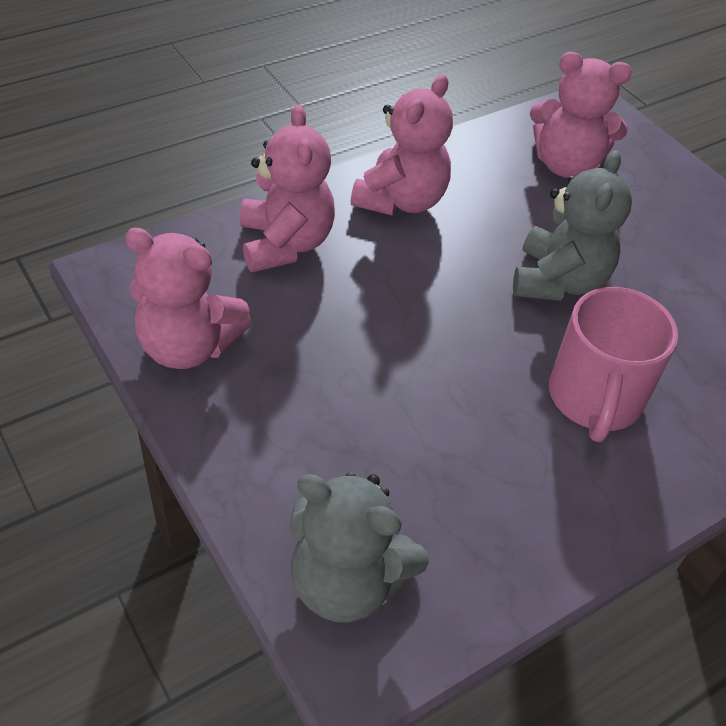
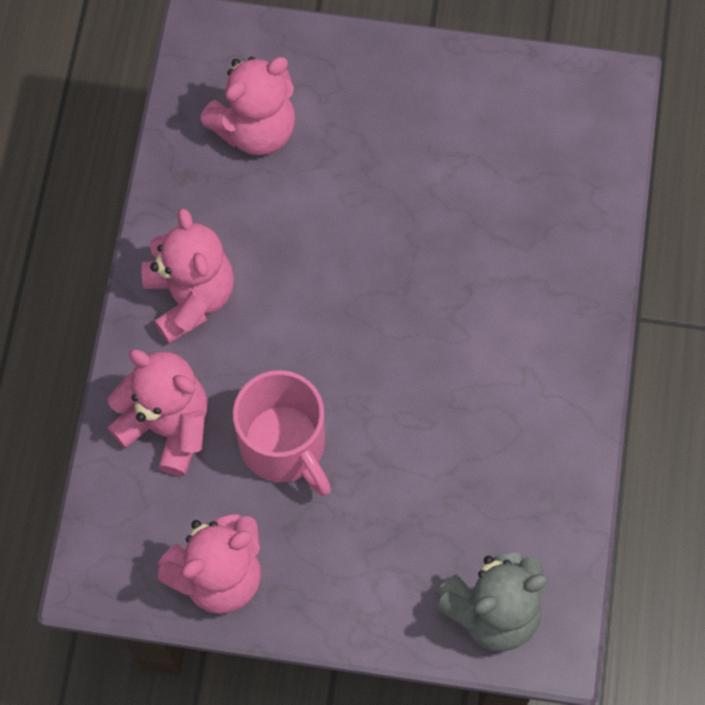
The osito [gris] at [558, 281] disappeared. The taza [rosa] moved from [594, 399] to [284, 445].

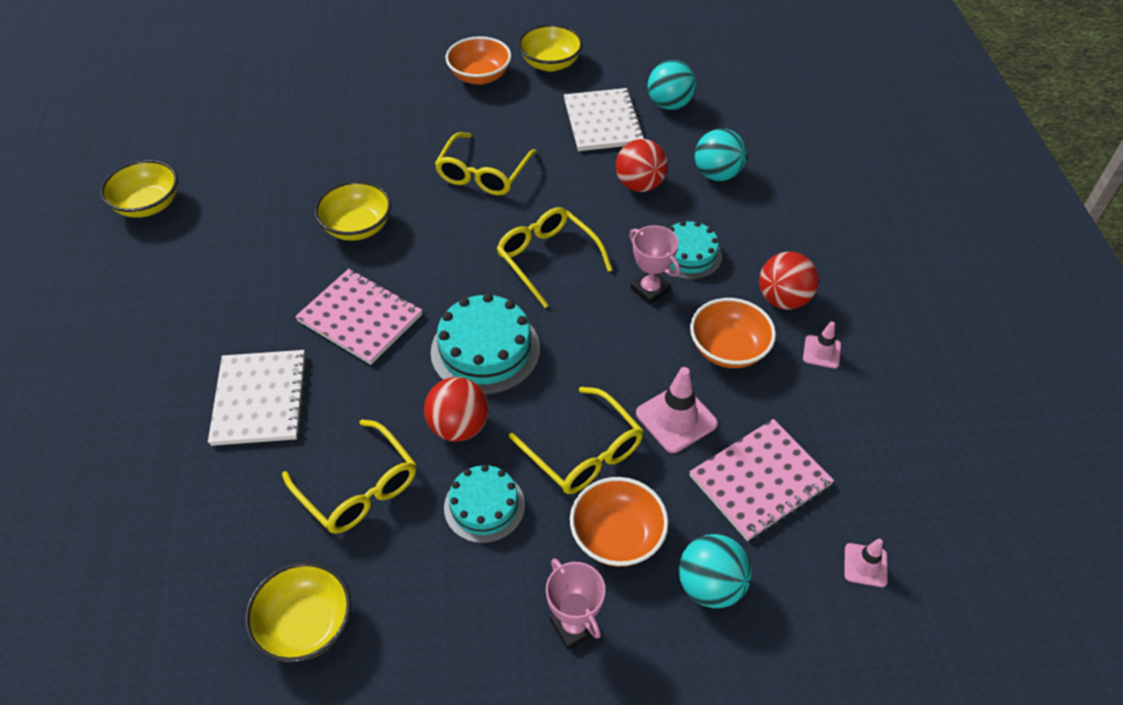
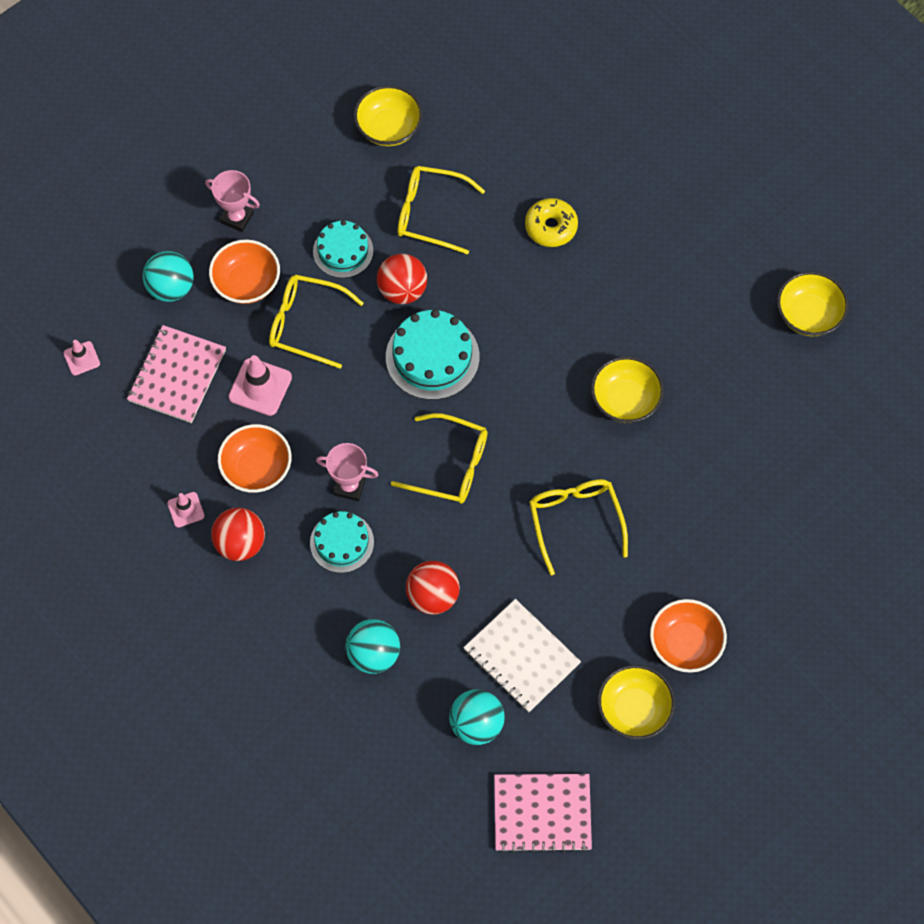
The cuaderno [rosa] moved from [360, 318] to [542, 813]. The cuaderno [blanco] at [260, 399] was replaced by the rosquilla [amarillo] at [551, 227].

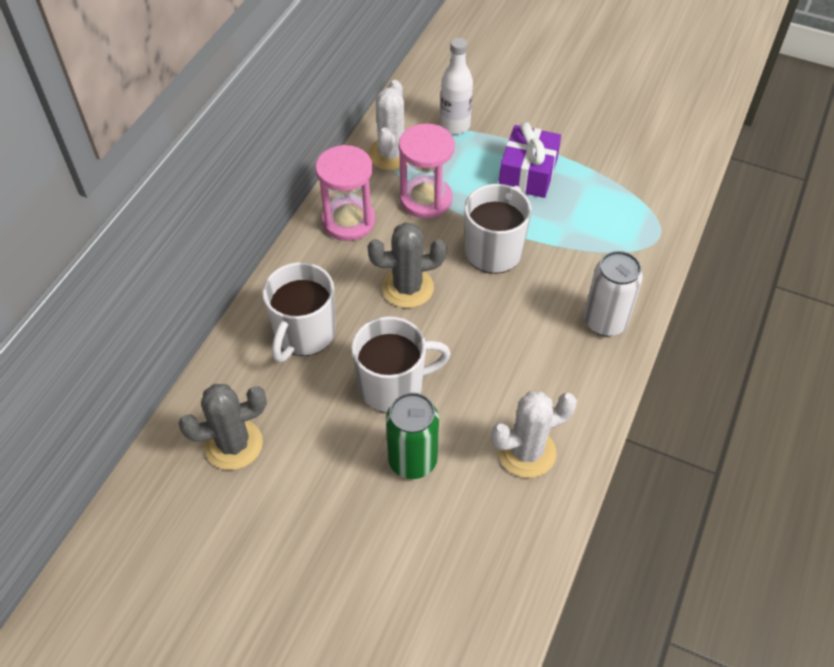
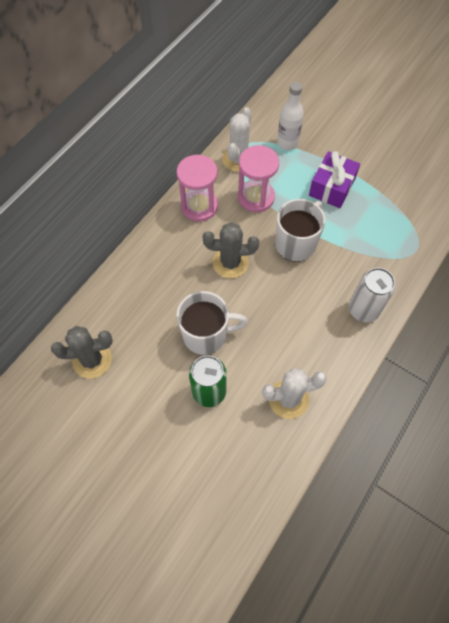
The taza [blanco] at [304, 334] disappeared.

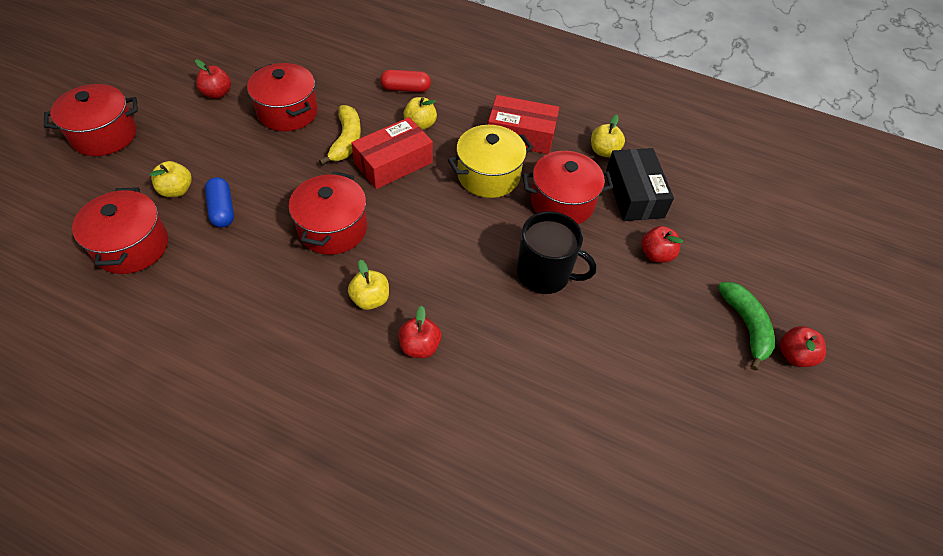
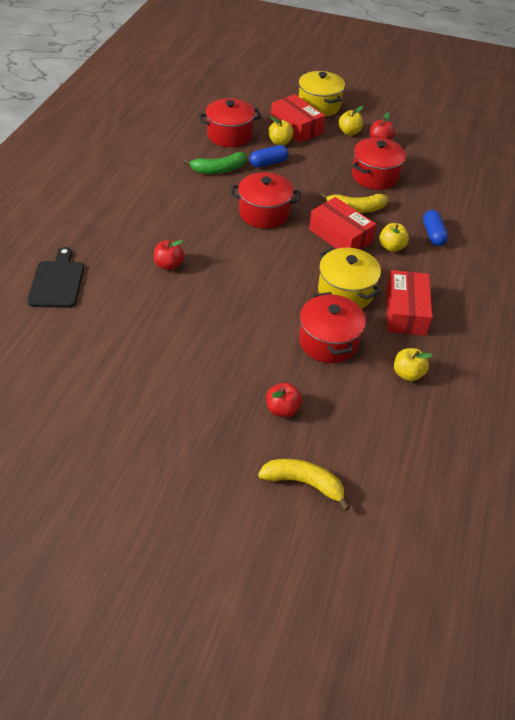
The cápsula [rojo] at [406, 89] became the cápsula [azul] at [433, 234]. The olla [rojo] at [104, 135] became the olla [amarillo] at [319, 106]. The caja [negro] at [634, 194] disappeared. The taza [negro] at [544, 274] disappeared. The manzana [amarillo] moved from [370, 299] to [349, 132]. The plátano [verde] moved from [746, 326] to [219, 169]. The manzana [rojo] at [794, 355] disappeared. The caja [rojo] at [296, 127] appeared. The tabla de cortar [negro] at [57, 282] appeared. The plátano [amarillo] at [304, 483] appeared.

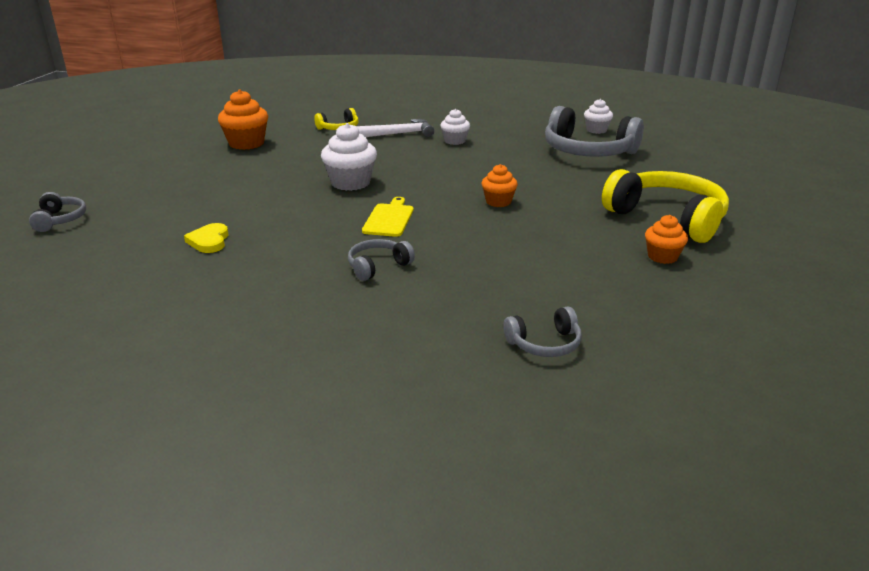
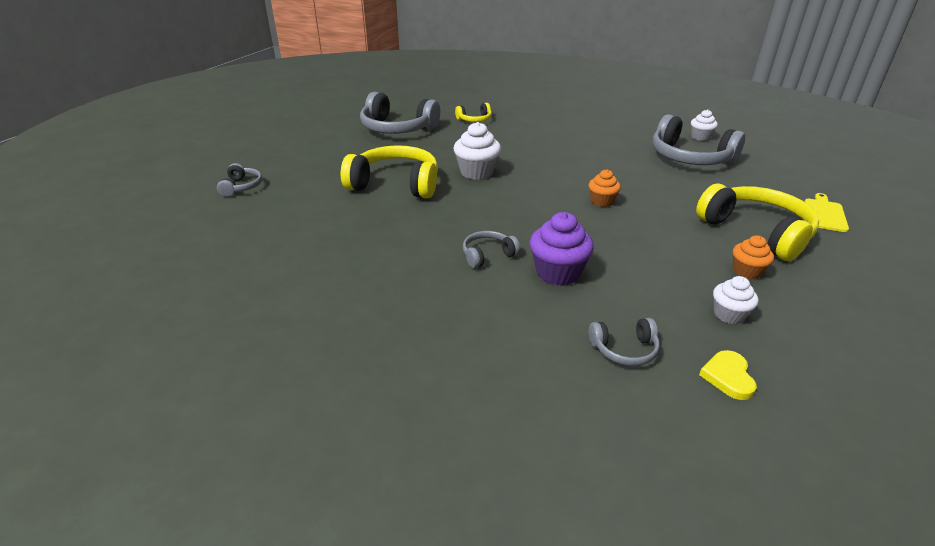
The magdalena [naranja] at [246, 143] was replaced by the auriculares [gris] at [397, 128]. The magdalena [blanco] moved from [455, 141] to [729, 314]. The martillo [blanco] at [397, 134] disappeared. The tabla de cortar [amarillo] moved from [389, 219] to [824, 214]. The corazón [amarillo] moved from [209, 241] to [728, 377]. The auriculares [amarillo] at [395, 184] appeared. The magdalena [morado] at [558, 272] appeared.

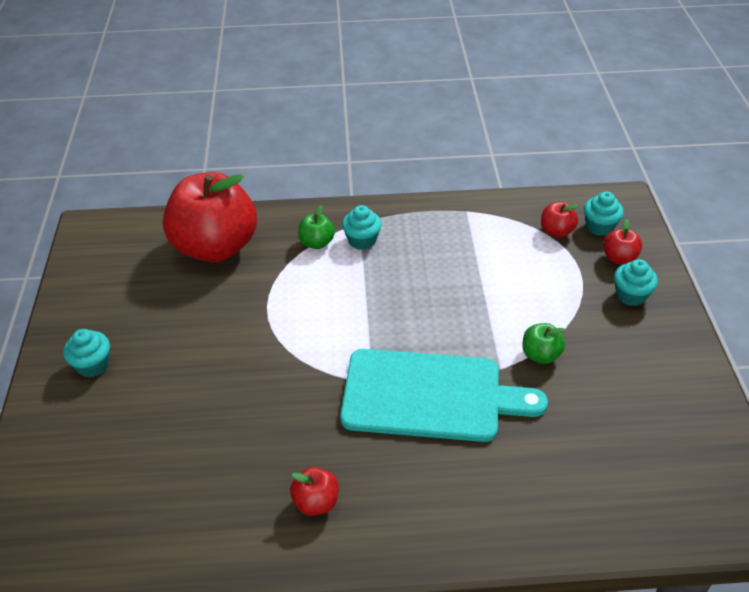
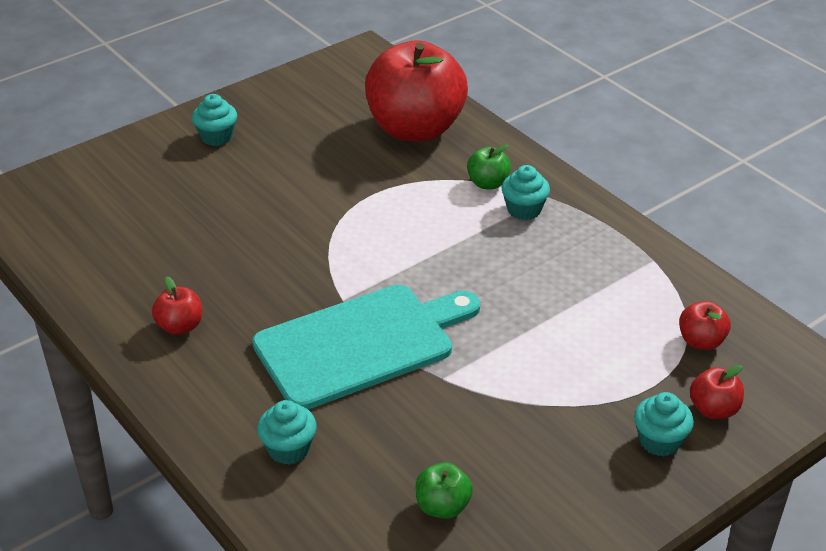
The magdalena [turquesa] moved from [599, 227] to [288, 449]. The manzana [verde] moved from [540, 355] to [442, 507]. The tabla de cortar [turquesa] at [430, 395] turned 90 degrees counterclockwise.

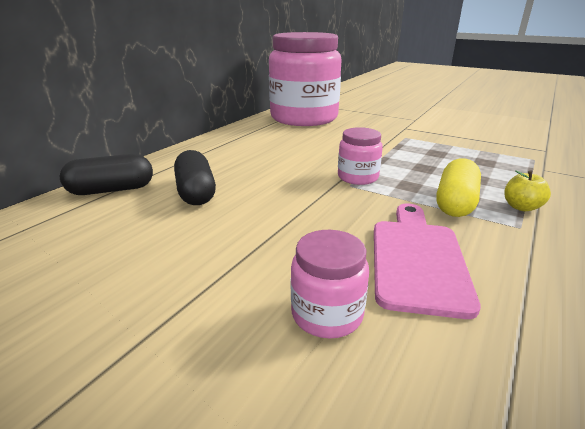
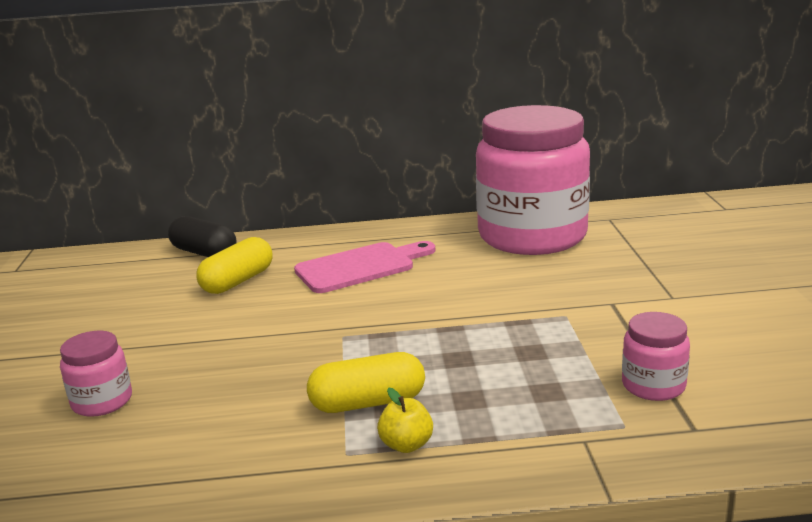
The tarro [rosa] moved from [357, 177] to [653, 385]. The cápsula [negro] at [196, 192] became the cápsula [amarillo] at [238, 281]. The tabla de cortar [rosa] moved from [417, 259] to [360, 267].

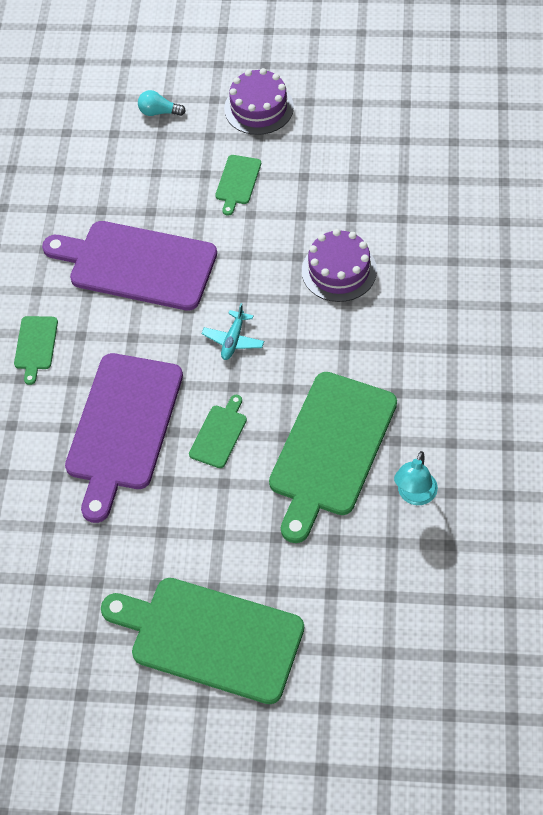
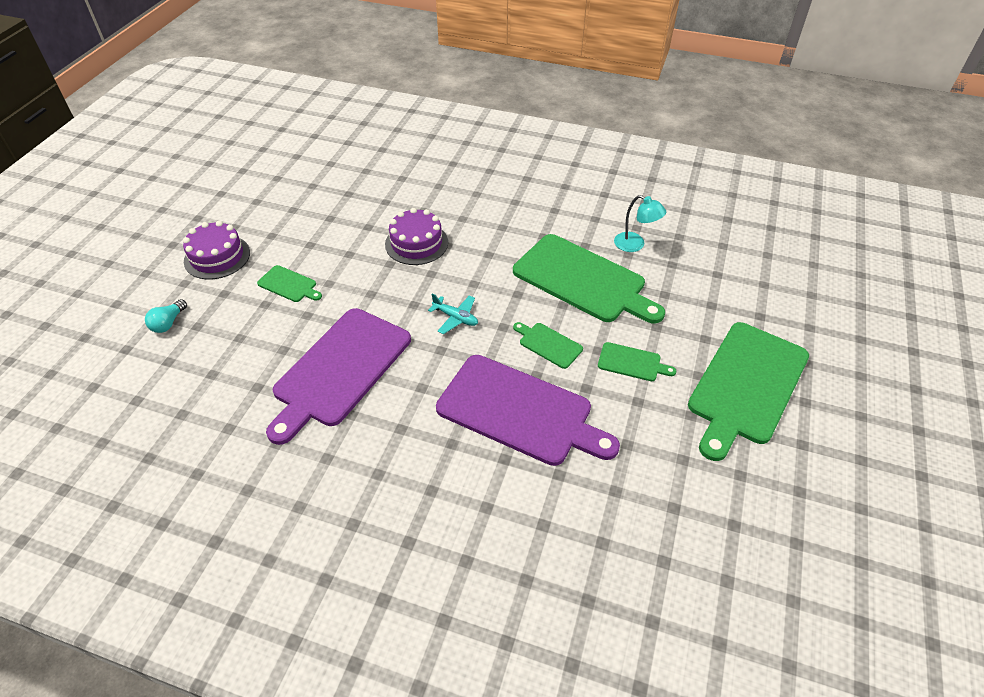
The tabla de cortar [verde] moved from [35, 345] to [632, 362].

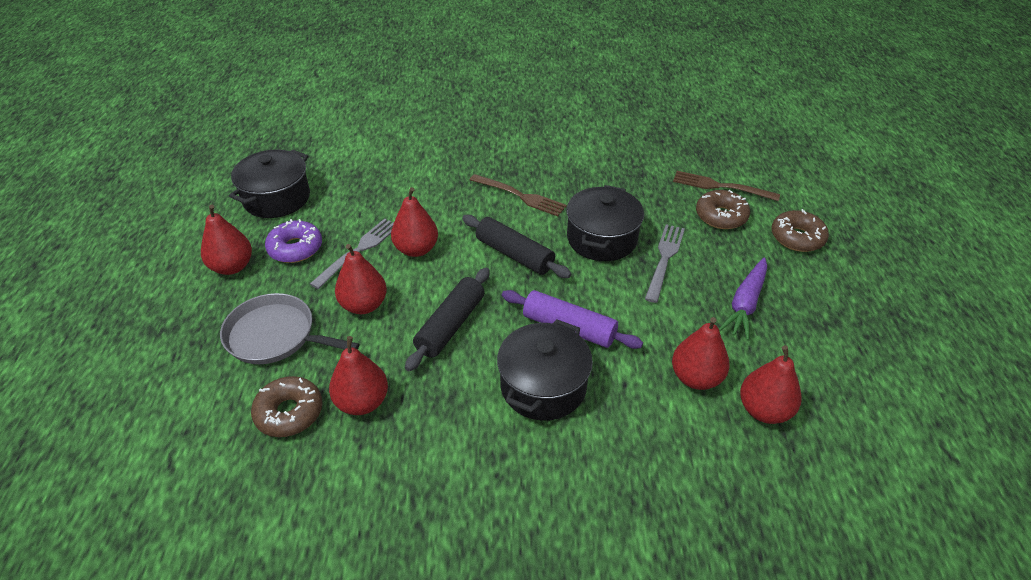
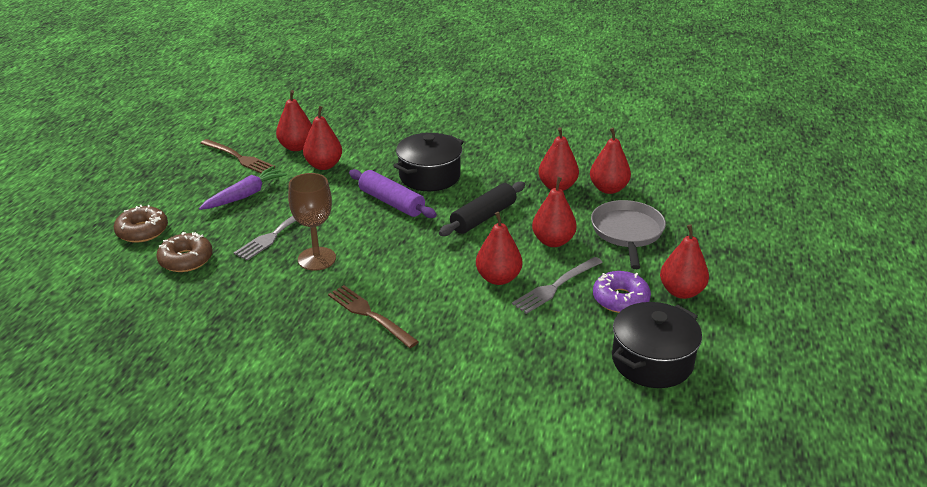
The tenedor [marrón] moved from [720, 186] to [239, 158]. The olla [negro] at [602, 239] was replaced by the copa [marrón] at [317, 259]. The rodillo [negro] at [514, 254] disappeared. The sartén [gris] at [275, 335] turned 120 degrees counterclockwise. The rosquilla [marrón] at [289, 412] was replaced by the pera [rojo] at [608, 189].

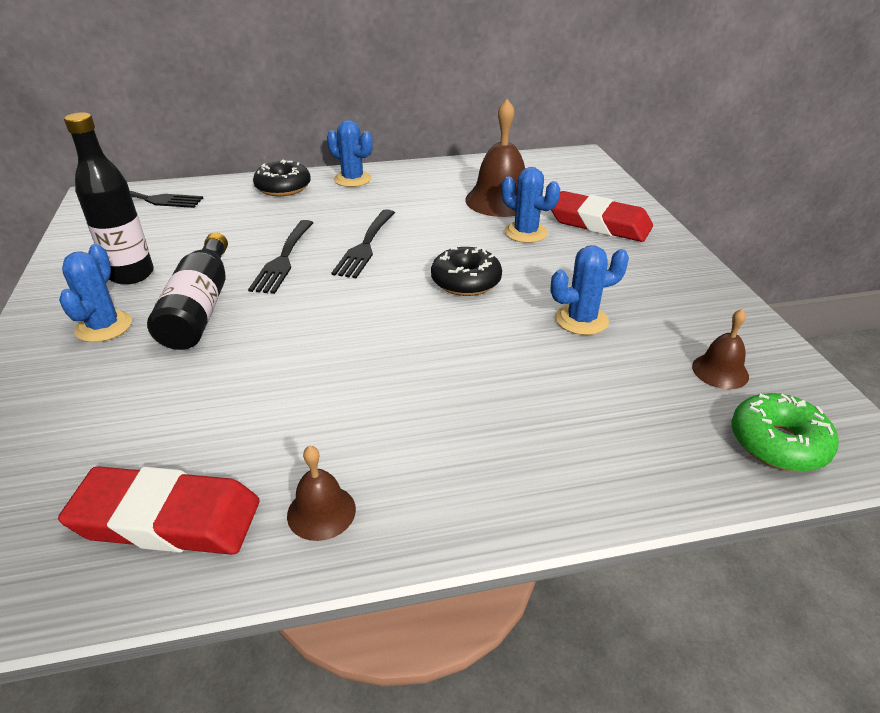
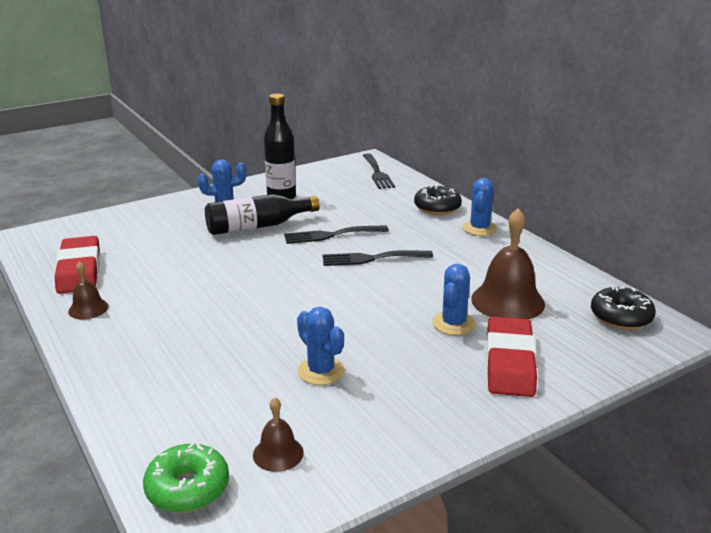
The rosquilla [negro] moved from [466, 281] to [621, 317].

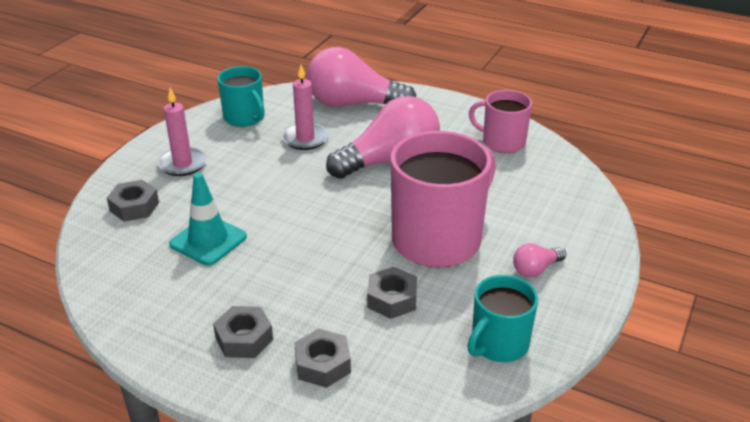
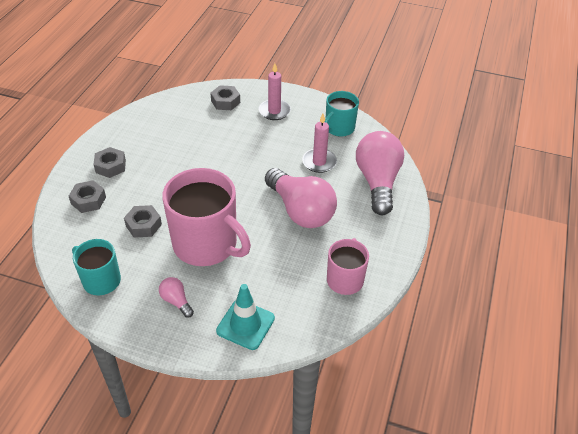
The cono de tráfico [turquesa] moved from [208, 240] to [245, 324].

